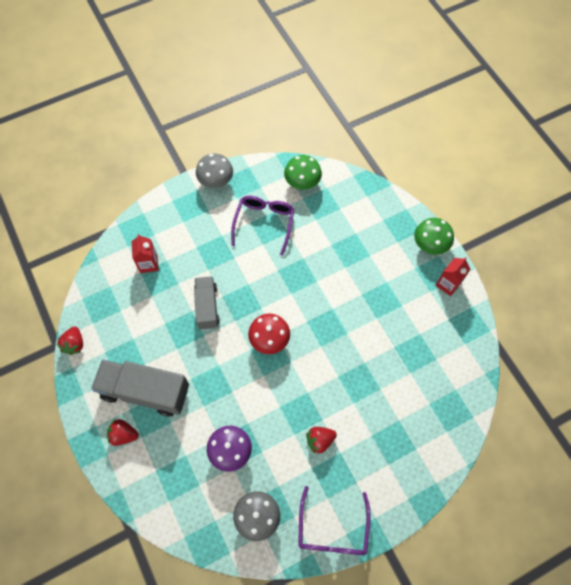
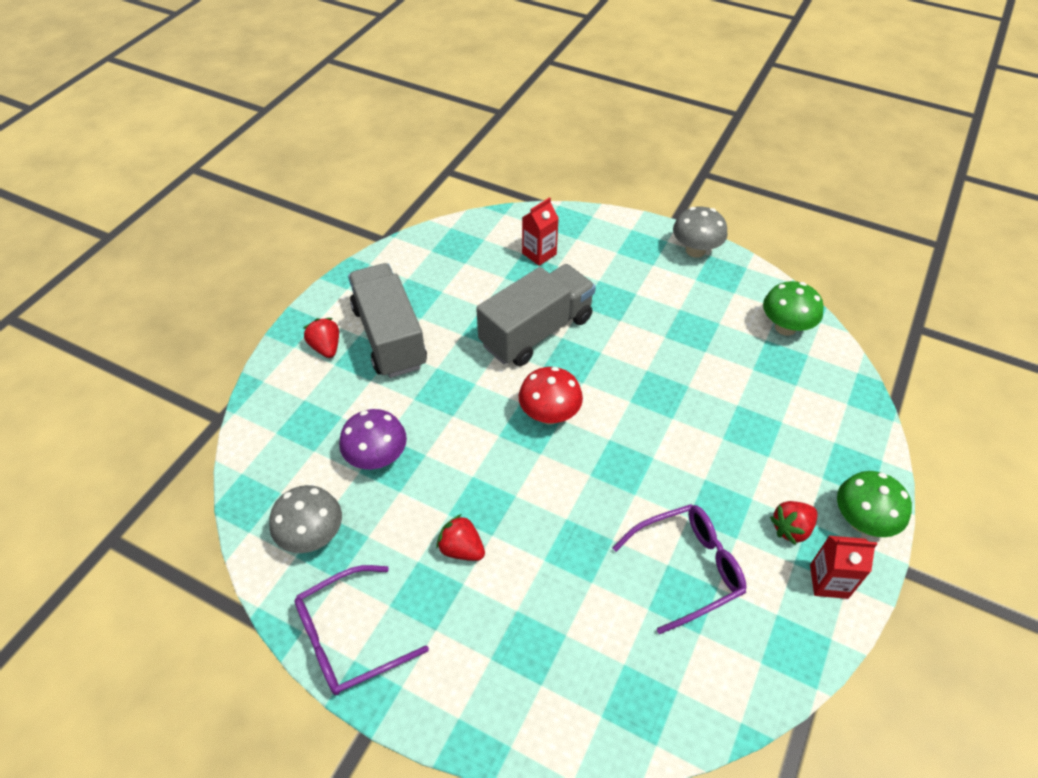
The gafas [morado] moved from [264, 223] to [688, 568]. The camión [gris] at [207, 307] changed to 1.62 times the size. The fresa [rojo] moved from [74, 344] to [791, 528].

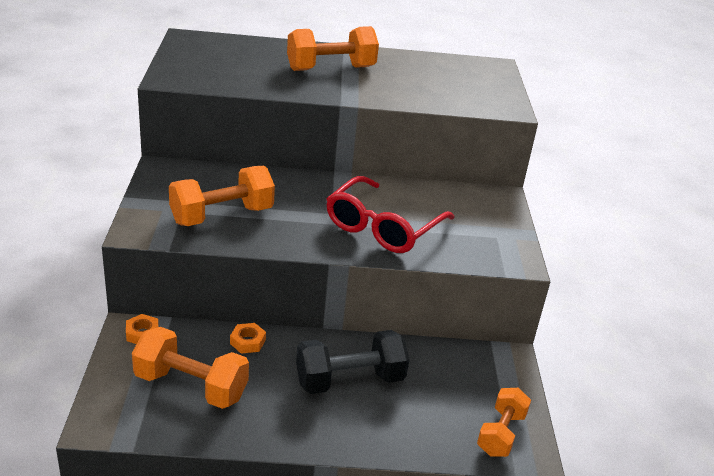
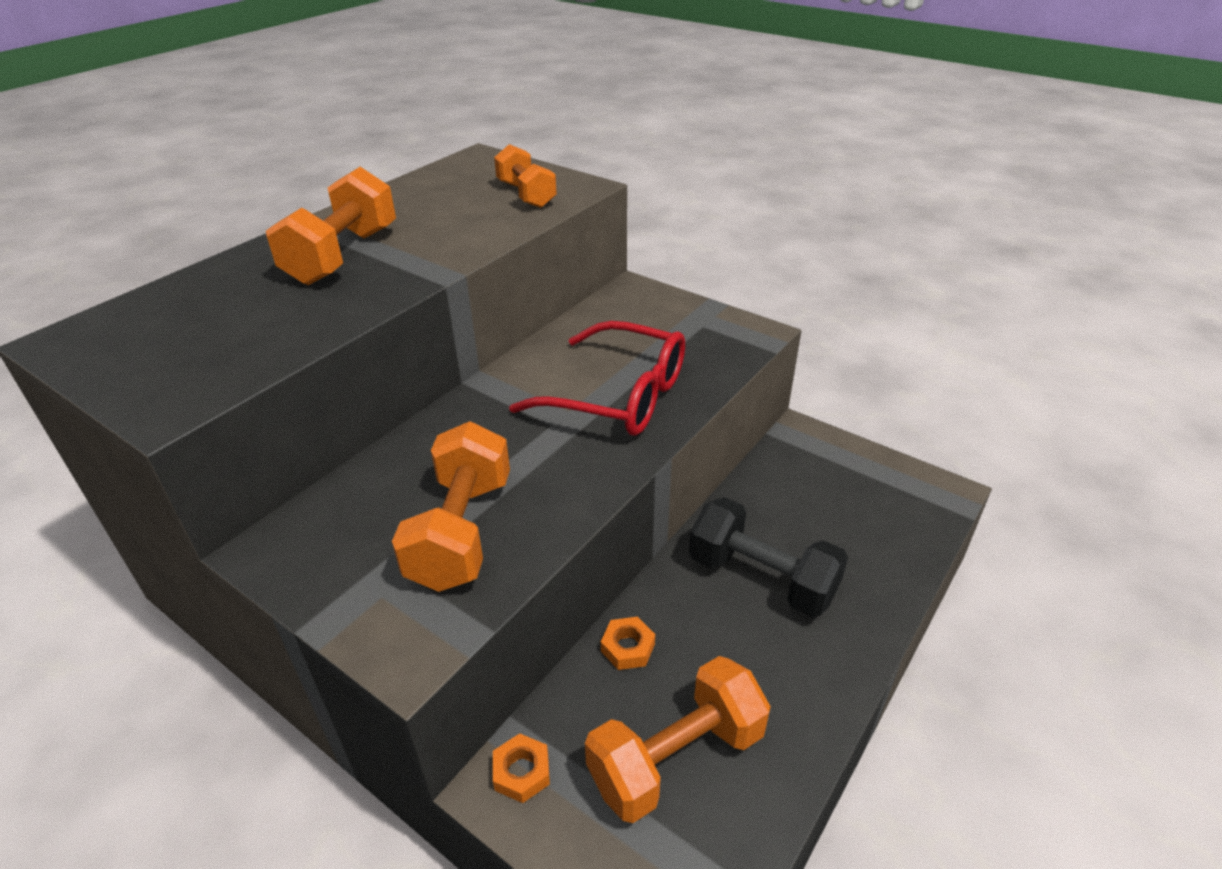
The gafas [rojo] at [383, 227] turned 45 degrees counterclockwise. The mancuerna [negro] at [349, 380] turned 75 degrees counterclockwise. The mancuerna [naranja] moved from [501, 434] to [526, 195].

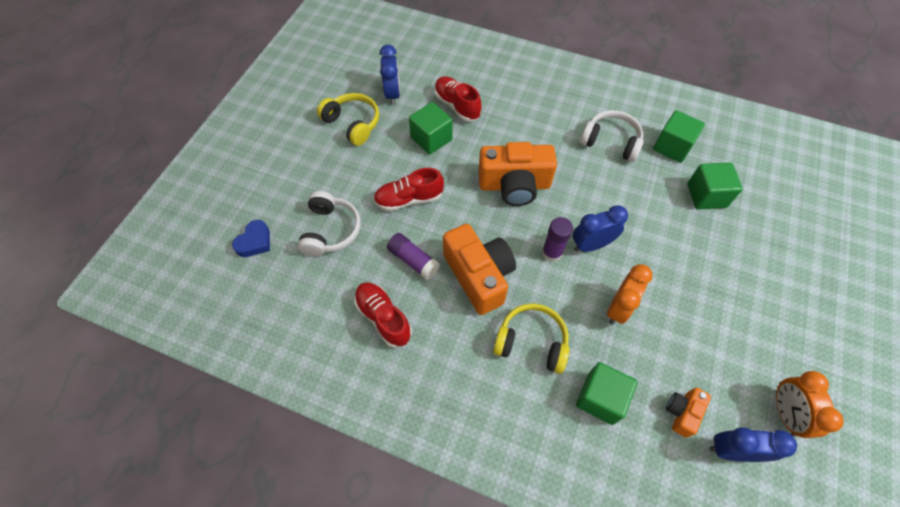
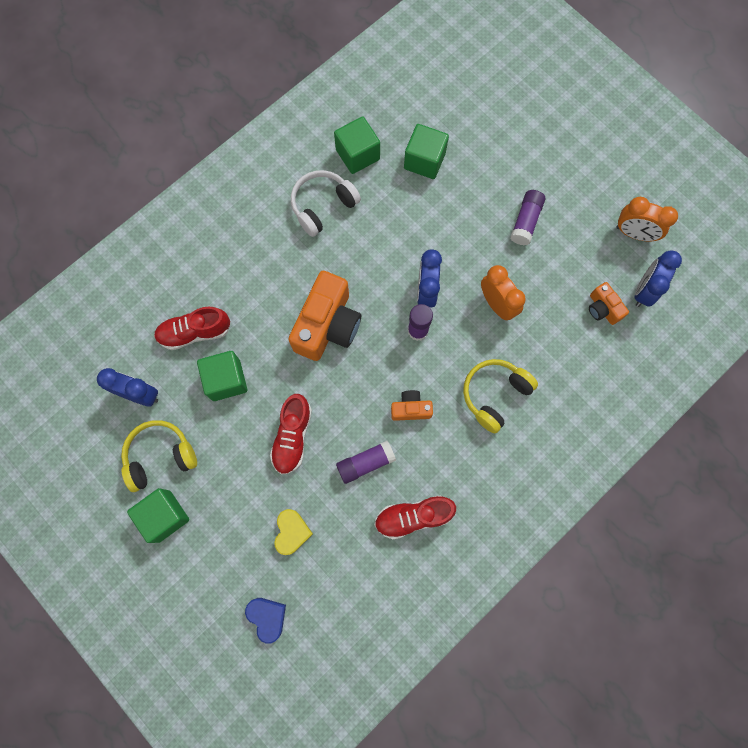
The auriculares [blanco] at [331, 230] was replaced by the corazón [amarillo] at [292, 532]. The cámara [naranja] at [479, 276] changed to 0.49 times the size. The cubo [verde] moved from [600, 398] to [164, 516]. The barra de pegamento [morado] at [525, 221] appeared.

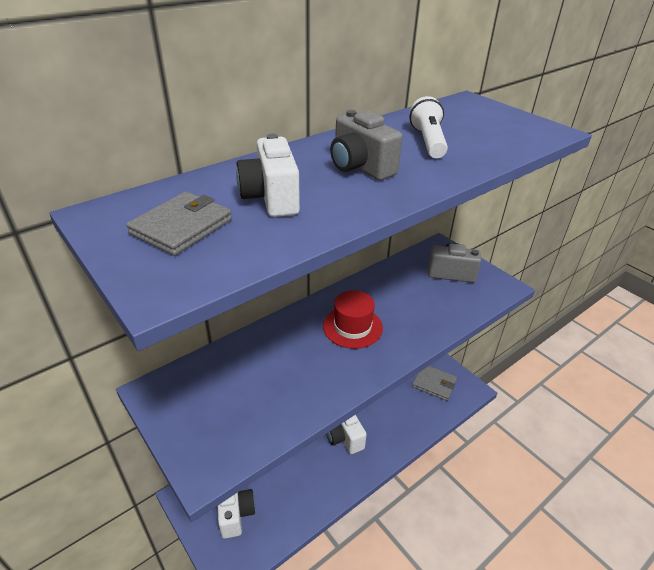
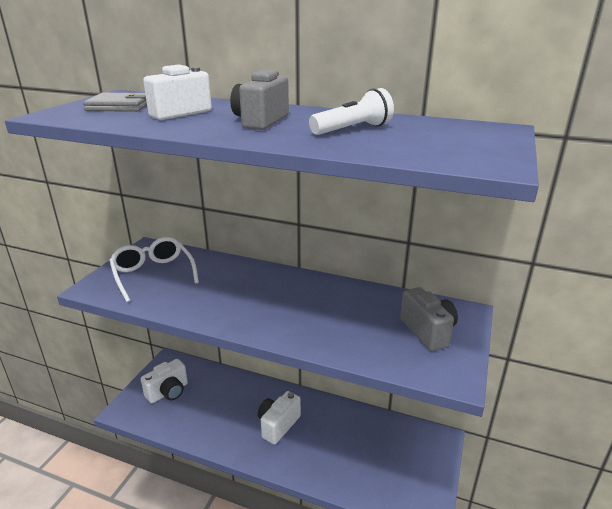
The sombrero [rojo] at [352, 327] disappeared. The cartera [gris] at [434, 383] disappeared. The gafas [blanco] at [153, 274] appeared.

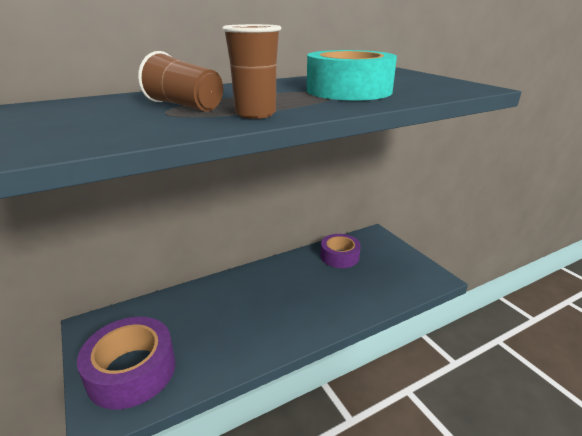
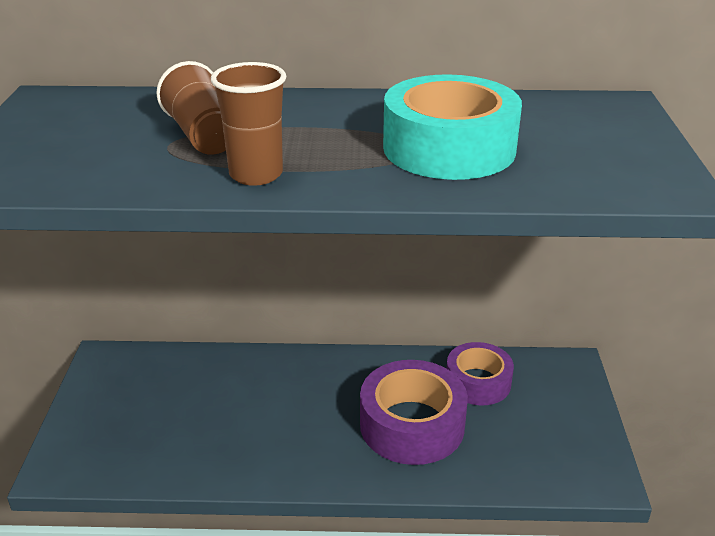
The cinta adhesiva [morado] moved from [132, 371] to [412, 425].

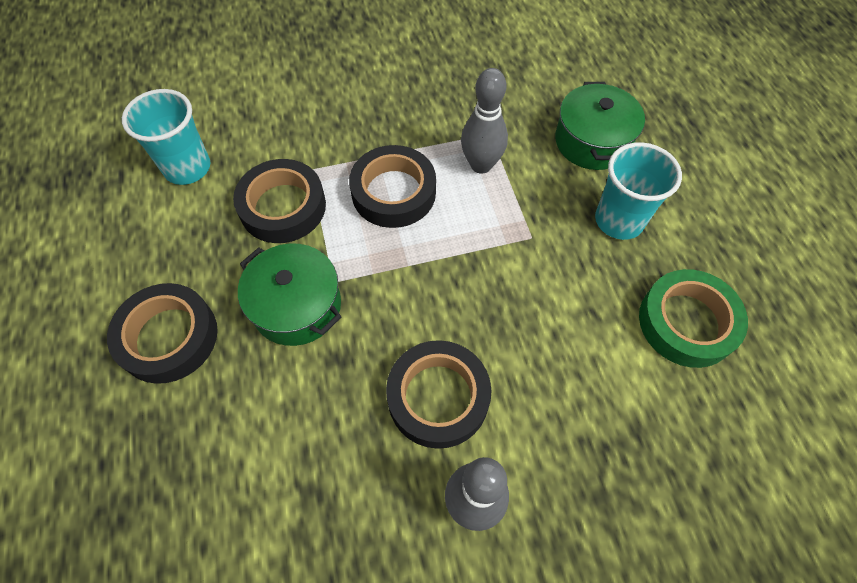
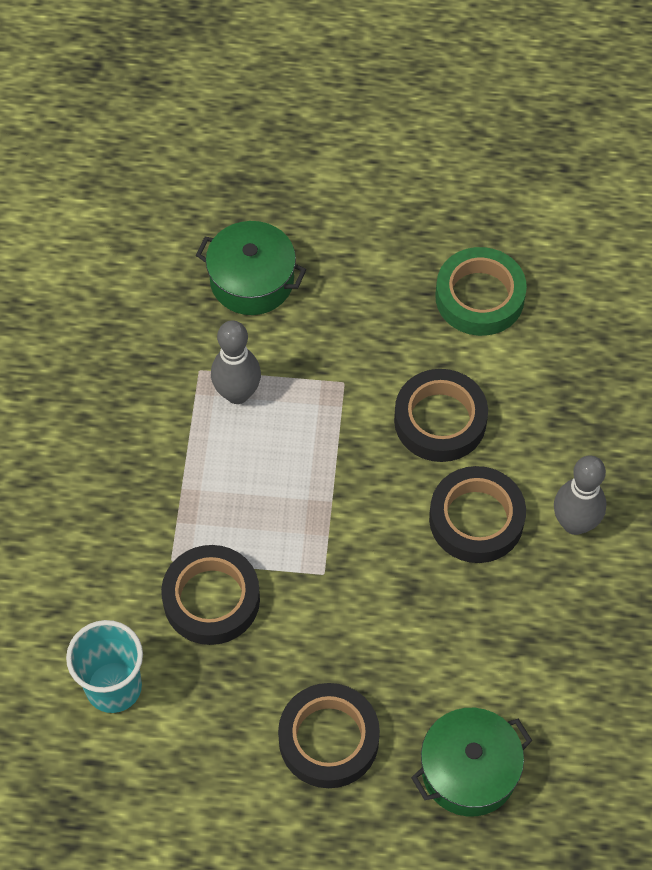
The vaso [turquesa] at [619, 220] disappeared. The cinta adhesiva [negro] moved from [393, 192] to [440, 420]. The olla [verde] moved from [297, 306] to [469, 770].

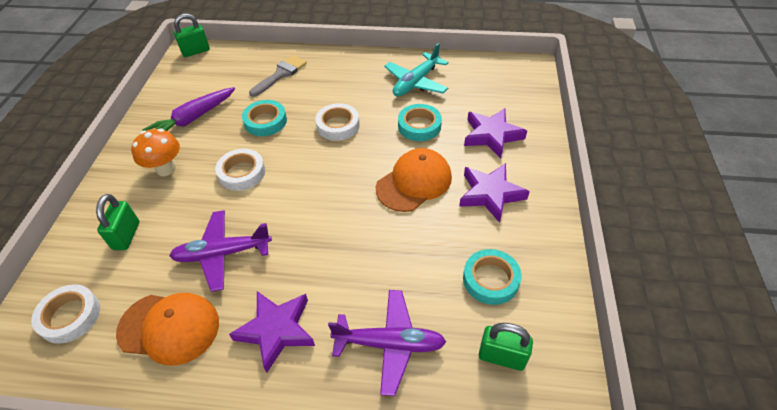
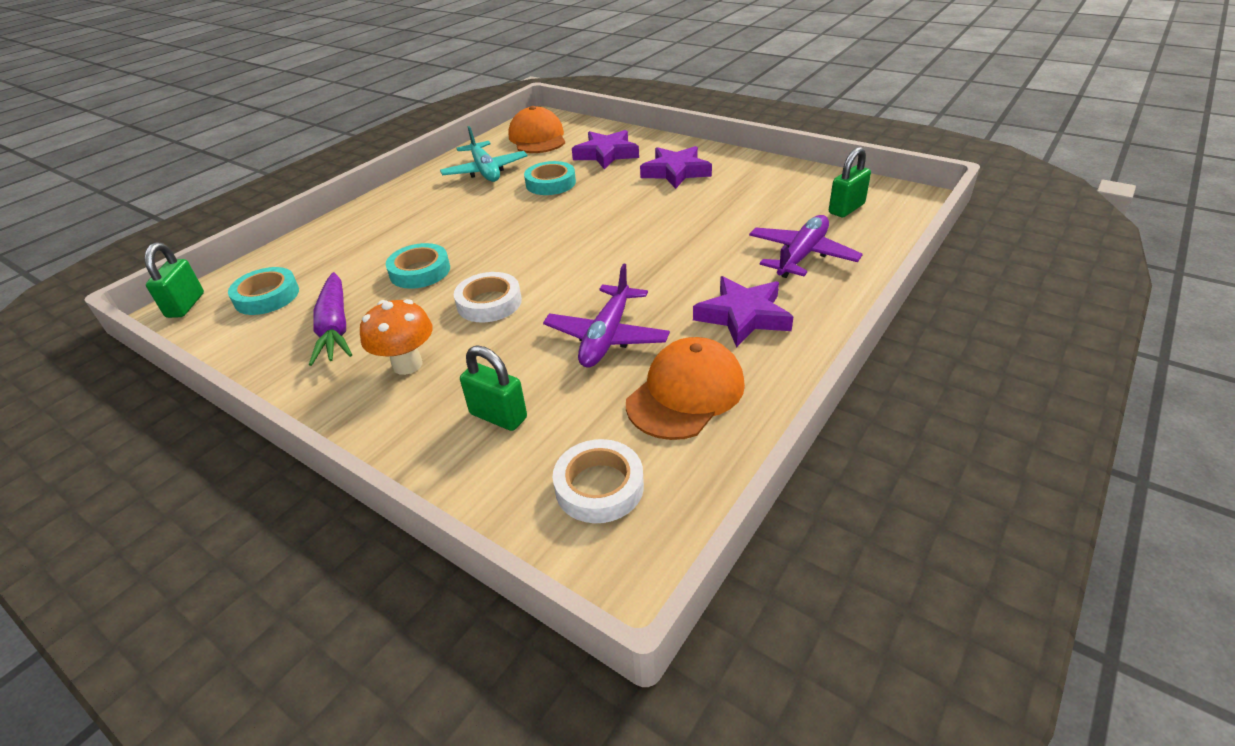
The pincel [gris] at [280, 74] disappeared. The cinta adhesiva [blanco] at [338, 125] disappeared. The gorra [naranja] moved from [414, 182] to [537, 138]. The cinta adhesiva [turquesa] moved from [490, 279] to [267, 296].

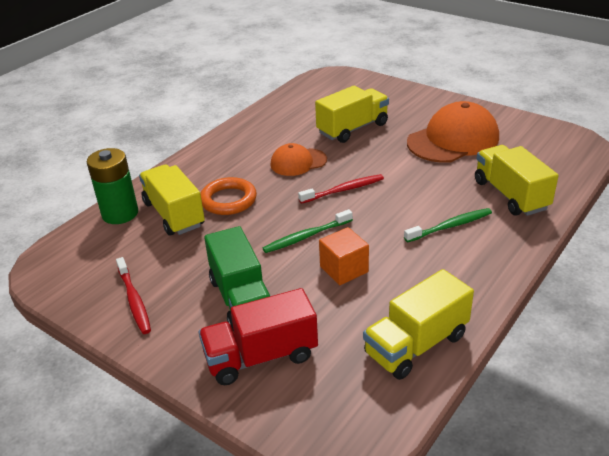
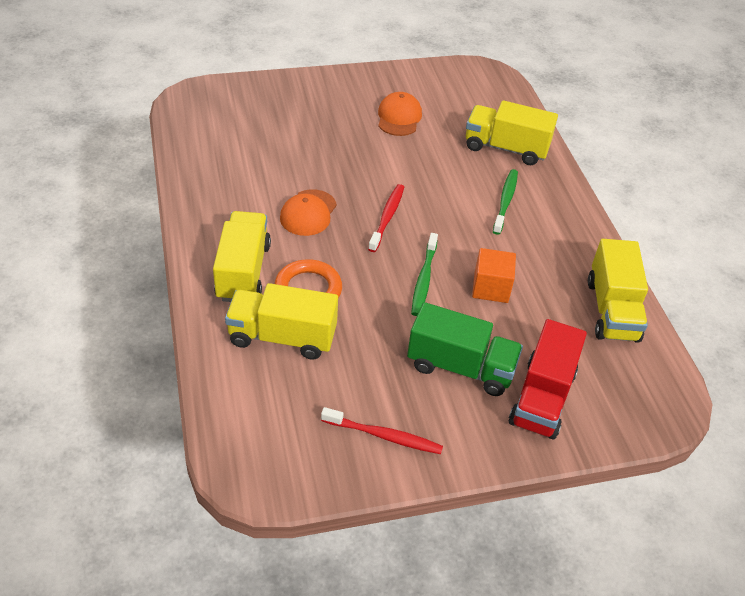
The camión [amarillo] moved from [352, 128] to [243, 272]. The gorra [naranja] at [453, 140] changed to 0.57 times the size. The pila [verde] at [120, 213] disappeared.

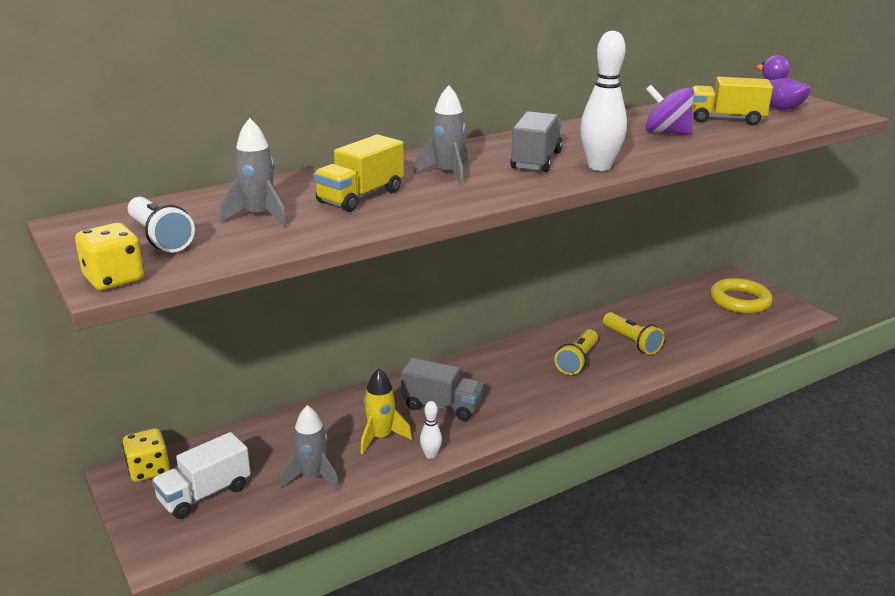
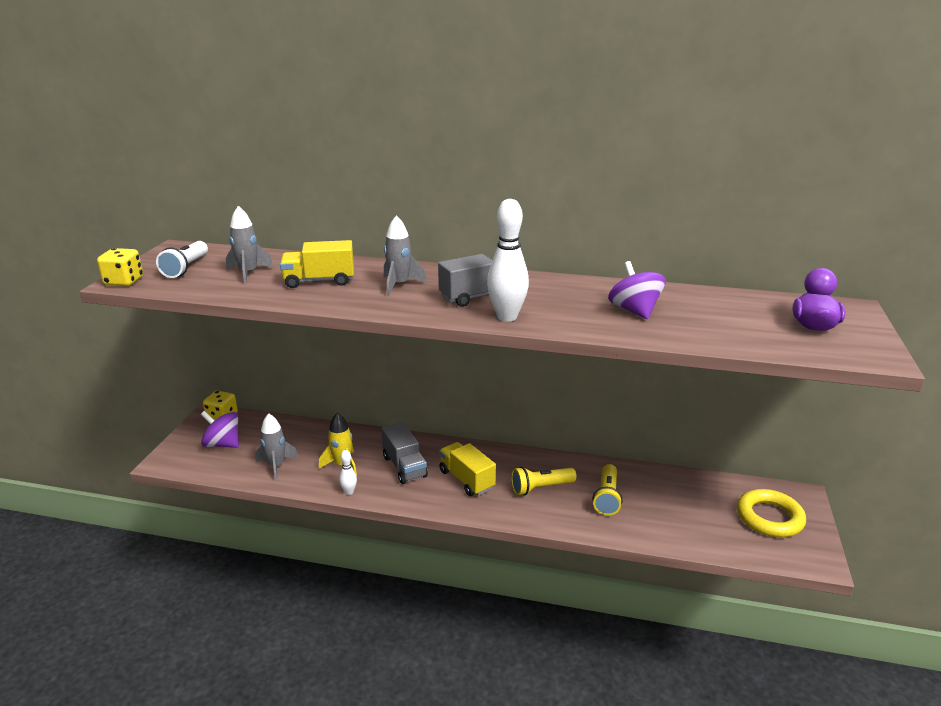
The camión [amarillo] moved from [726, 119] to [466, 480]. The camión [blanco] at [205, 494] was replaced by the peonza [morado] at [223, 444].

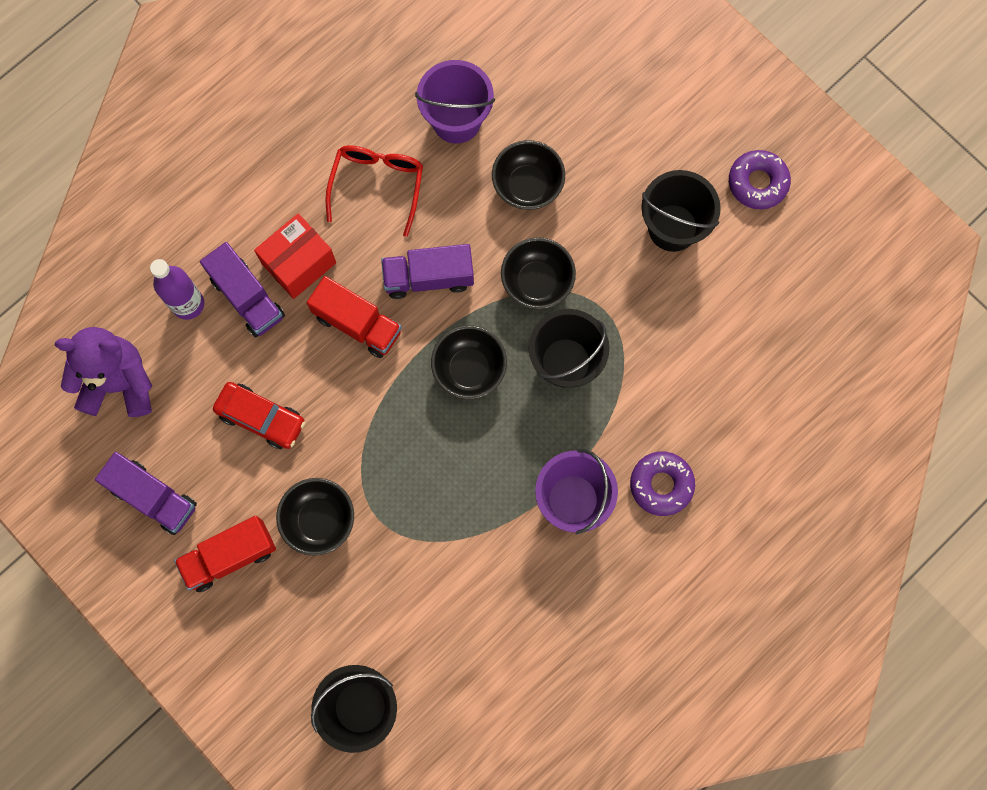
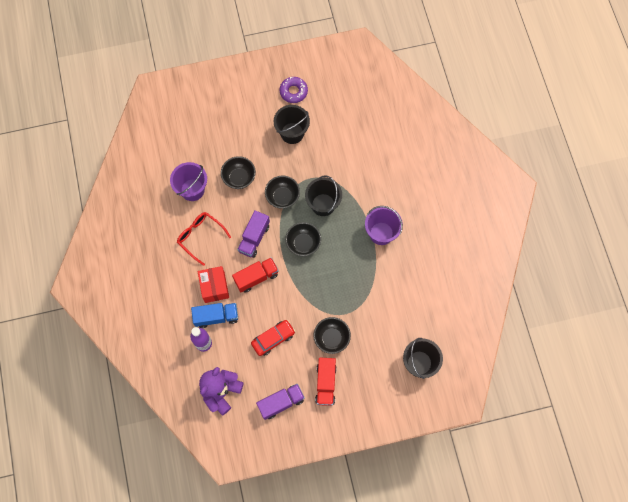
The camión [morado] at [247, 298] became the camión [azul] at [216, 317]. The rosquilla [morado] at [661, 485] disappeared.

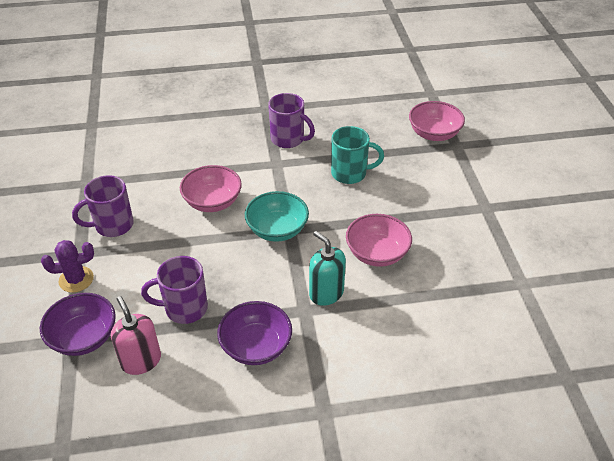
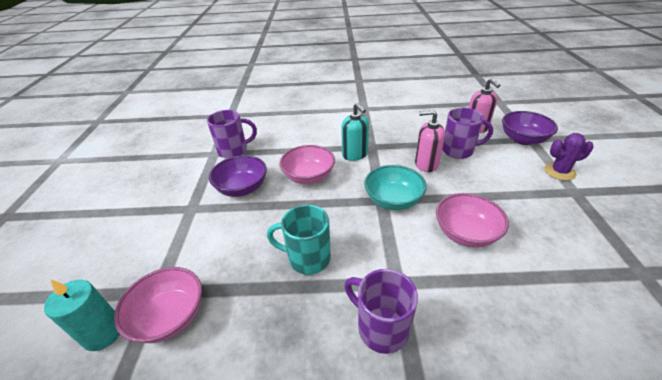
The taza [morado] moved from [113, 225] to [234, 150]. The cuenco [morado] moved from [256, 346] to [242, 188]. The dispensador de jabón [rosa] at [426, 164] appeared. The vela [turquesa] at [103, 333] appeared.

